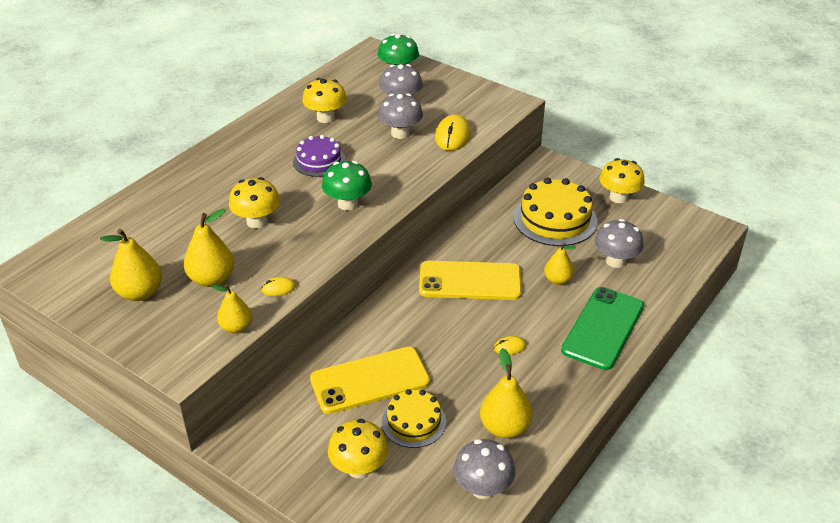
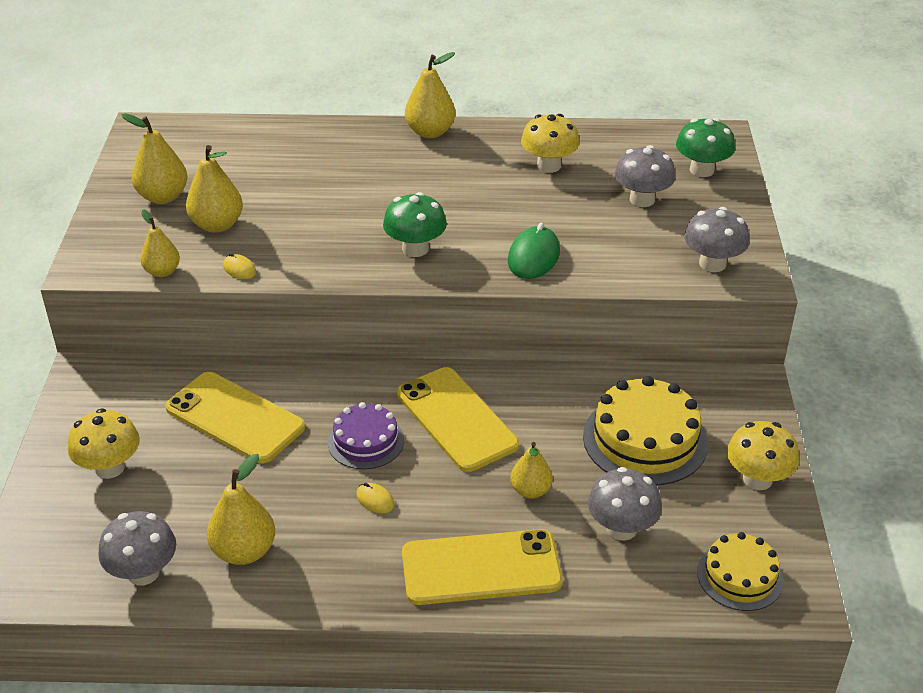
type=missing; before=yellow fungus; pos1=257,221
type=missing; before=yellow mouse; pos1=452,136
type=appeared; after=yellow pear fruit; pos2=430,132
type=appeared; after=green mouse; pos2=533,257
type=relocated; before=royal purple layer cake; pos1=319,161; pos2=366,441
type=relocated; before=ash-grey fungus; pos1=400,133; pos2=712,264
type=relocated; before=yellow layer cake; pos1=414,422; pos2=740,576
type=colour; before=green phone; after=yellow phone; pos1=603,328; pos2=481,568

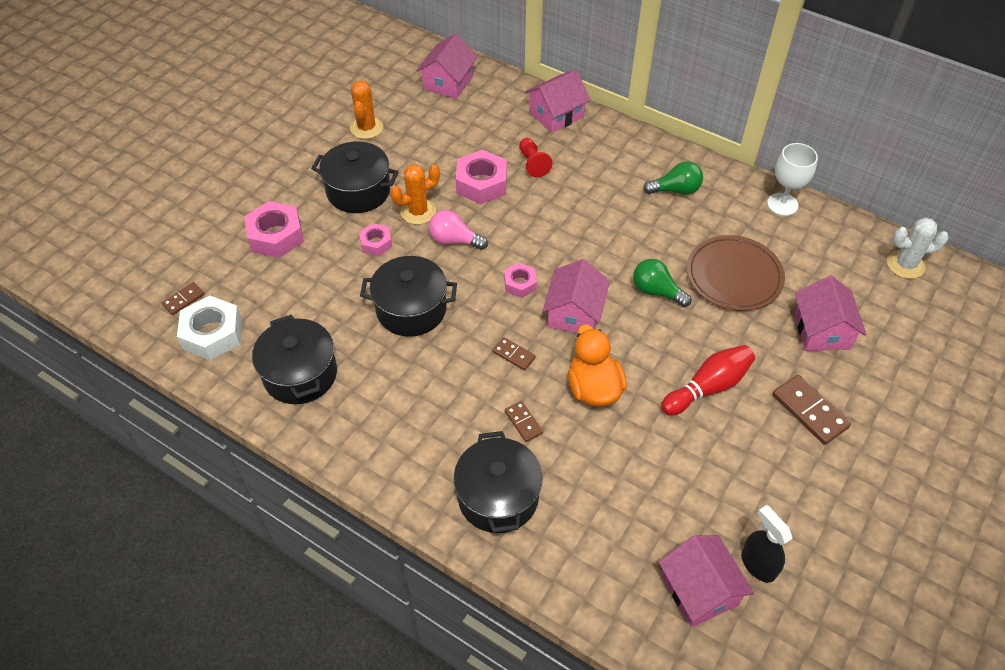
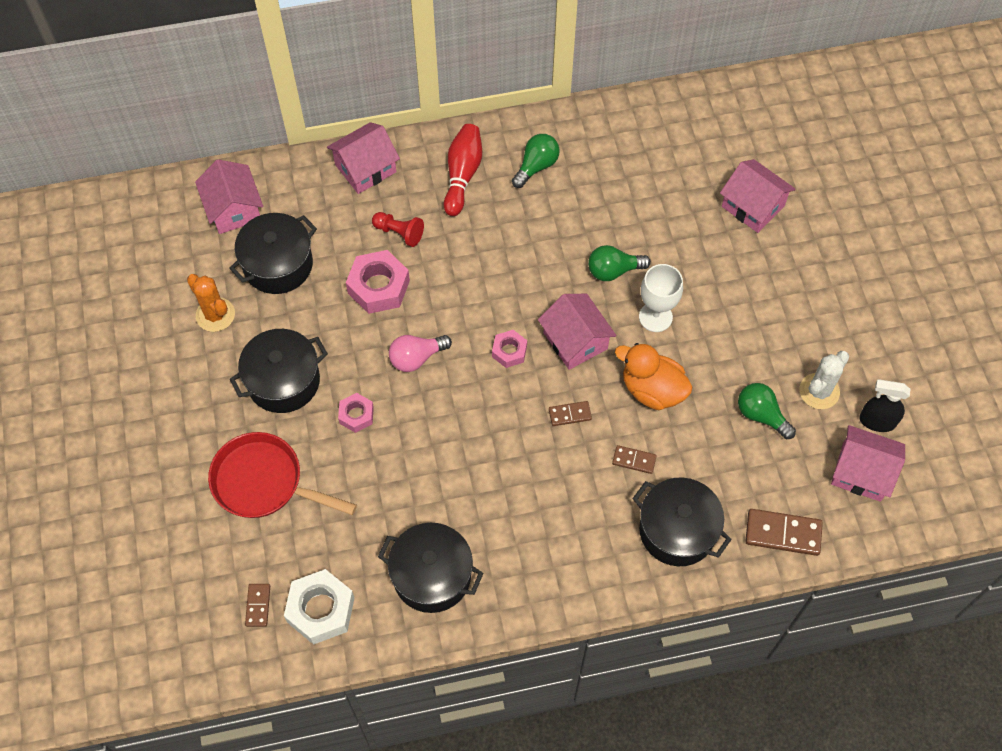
type=missing; before=orange-coloured cactus; pos1=418,211
type=missing; before=brown dinner plate; pos1=734,276
type=appeared; after=green bulb; pos2=761,415
type=relocated; before=ebony cooking pot; pos1=411,309; pos2=278,265
type=relocated; before=red bowling pin; pos1=708,387; pos2=462,175
type=relocated; before=snow-white goblet; pos1=782,204; pos2=655,317
type=relocated; before=brown domino tile; pos1=809,411; pos2=783,533
type=relocated; before=snow-white cactus; pos1=905,265; pos2=819,391
type=exchanged; before=pink hexagon nut; after=red frying pan; pos1=276,236; pos2=264,482
type=spun; before=pink cottage; pos1=556,114; pos2=365,168; turn=45

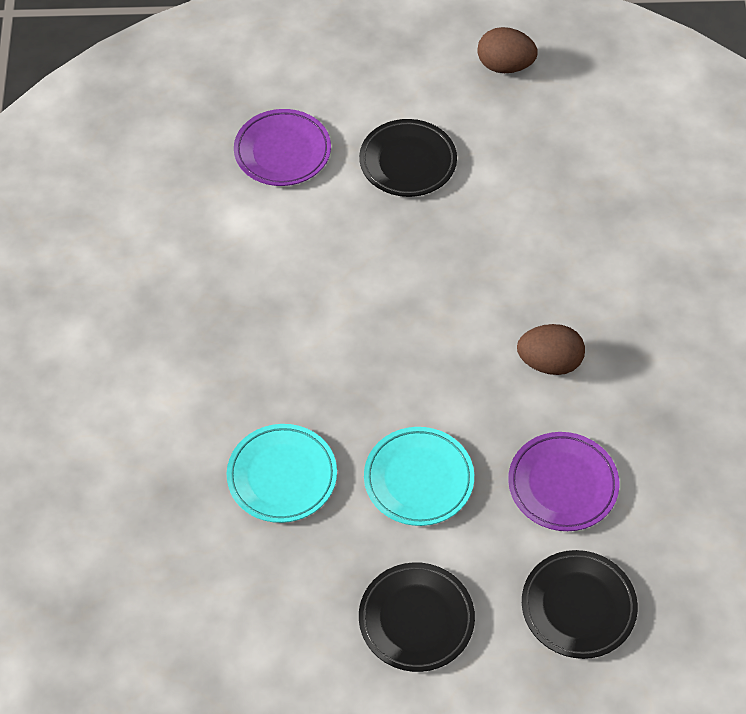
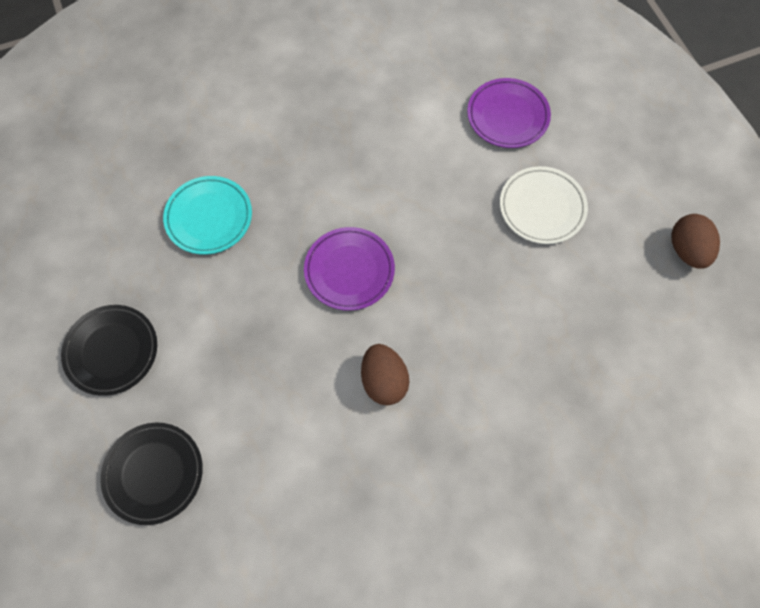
type=missing; before=turquoise dinner plate; pos1=418,479
type=relocated; before=royal purple dinner plate; pos1=562,484; pos2=349,271
type=colour; before=ebony dinner plate; after=snow-white dinner plate; pos1=408,162; pos2=542,208

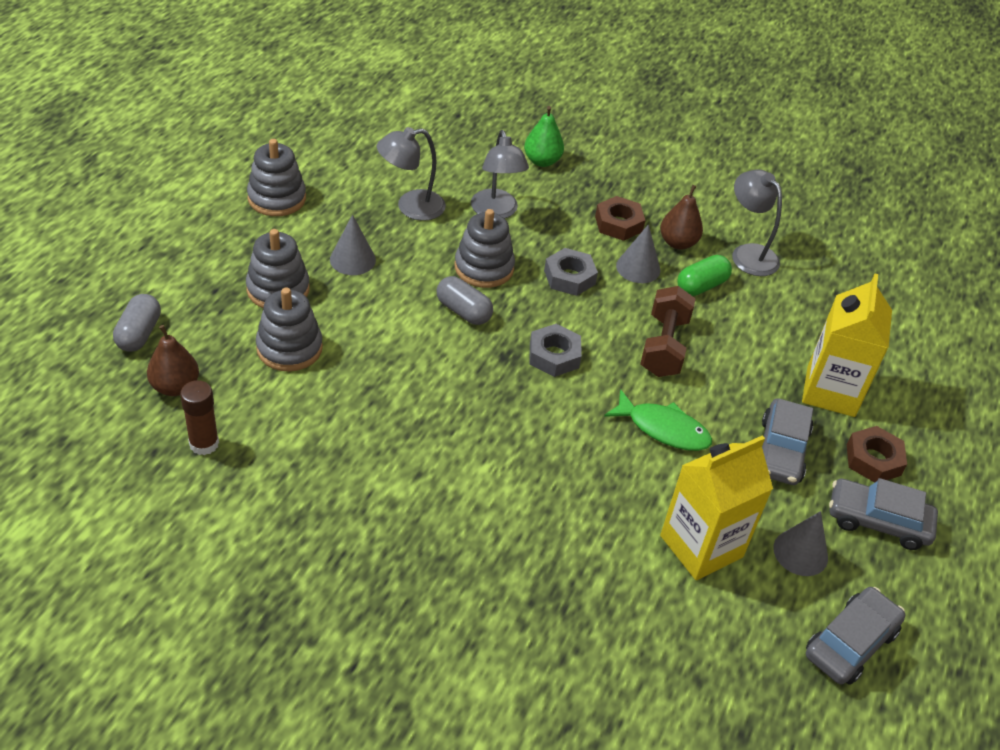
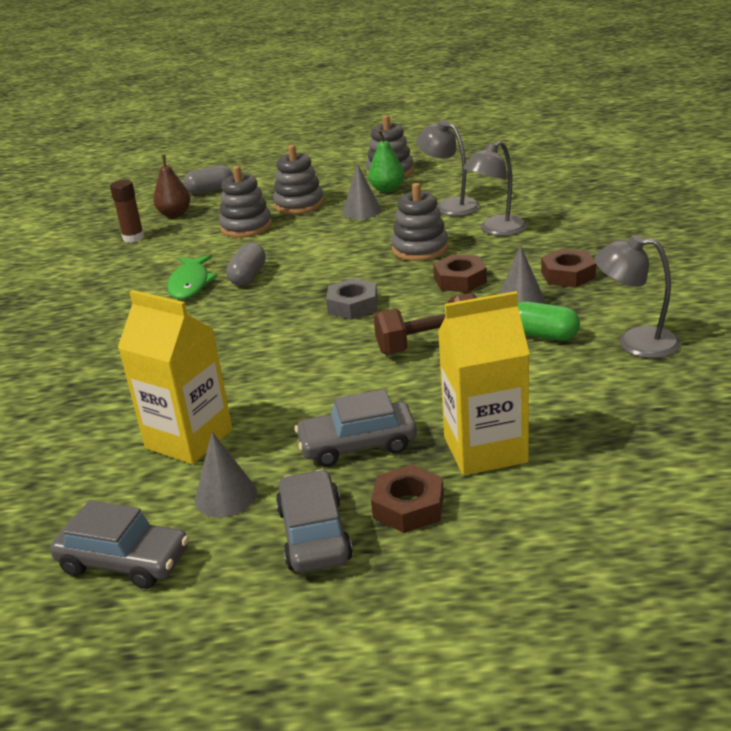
type=missing; before=brown pear fruit; pos1=678,243
type=relocated; before=ash-grey capsule; pos1=463,311; pos2=248,277
type=relocated; before=green pear fruit; pos1=542,161; pos2=387,189
type=relocated; before=green fish figure; pos1=663,429; pos2=190,284
type=colour; before=ash-grey hexagon nut; after=brown hexagon nut; pos1=569,277; pos2=460,280
type=spun; before=ash-grey lamp; pos1=748,254; pos2=635,342; turn=-105

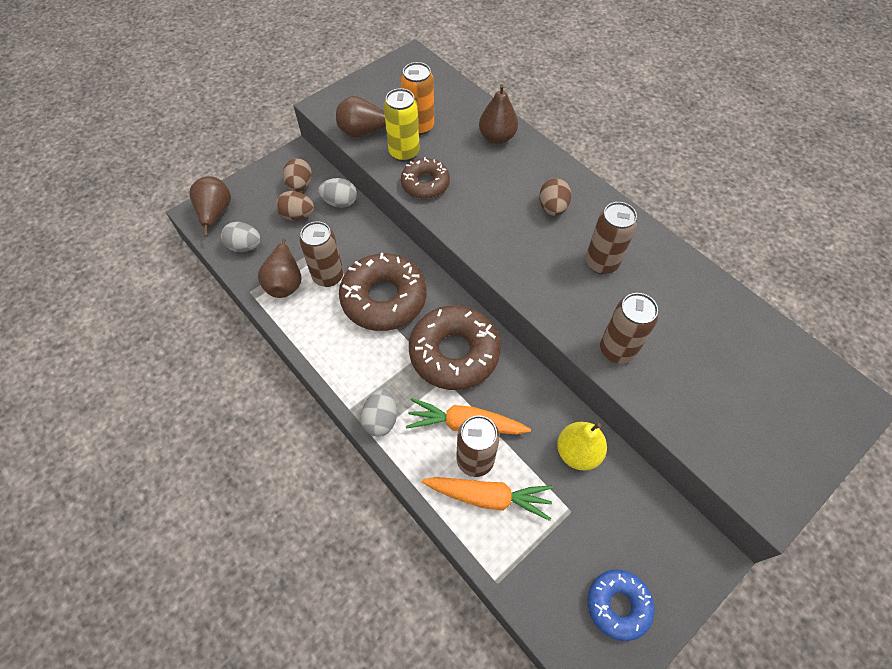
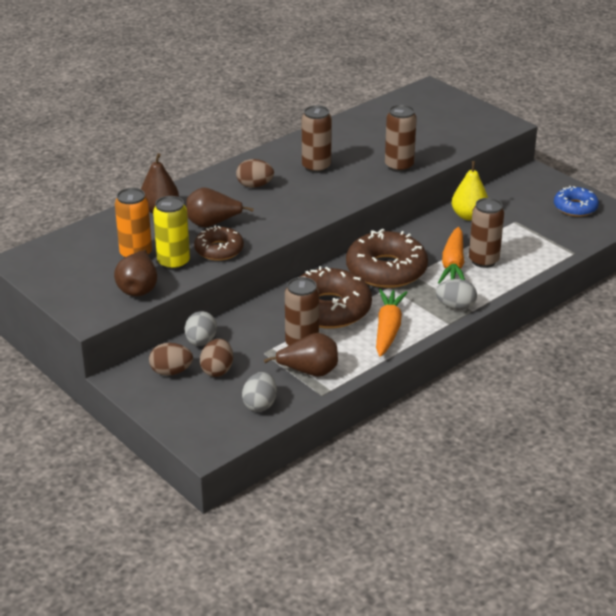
type=relocated; before=brown pear fruit; pos1=215,213; pos2=212,224
type=relocated; before=orange-coloured root vegetable; pos1=489,497; pos2=388,329

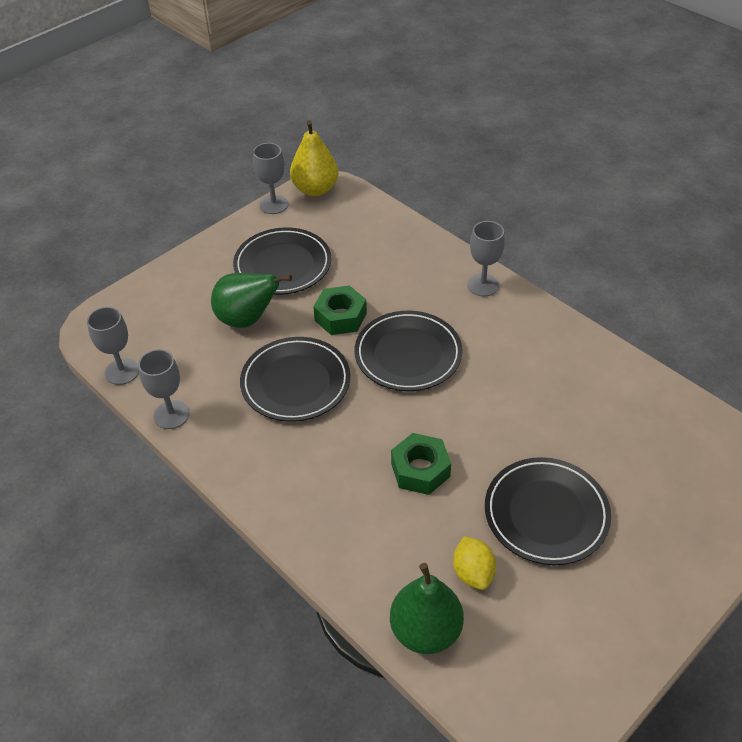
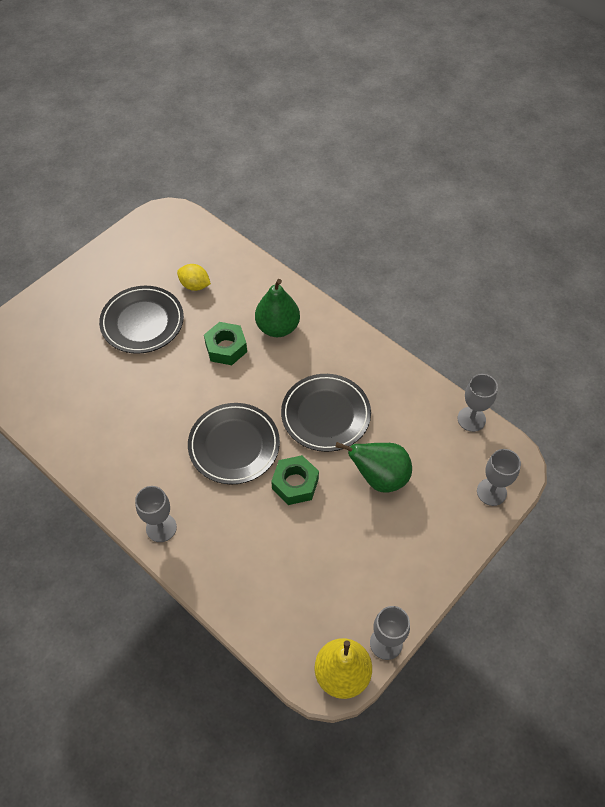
type=missing; before=ebony dinner plate; pos1=283,265
type=relocated; before=ash-grey goblet; pos1=171,415; pos2=491,492
type=relocated; before=green pear fruit; pos1=425,631; pos2=277,327
type=spun; before=yellow toy lemon; pos1=473,573; pos2=195,285; turn=-45

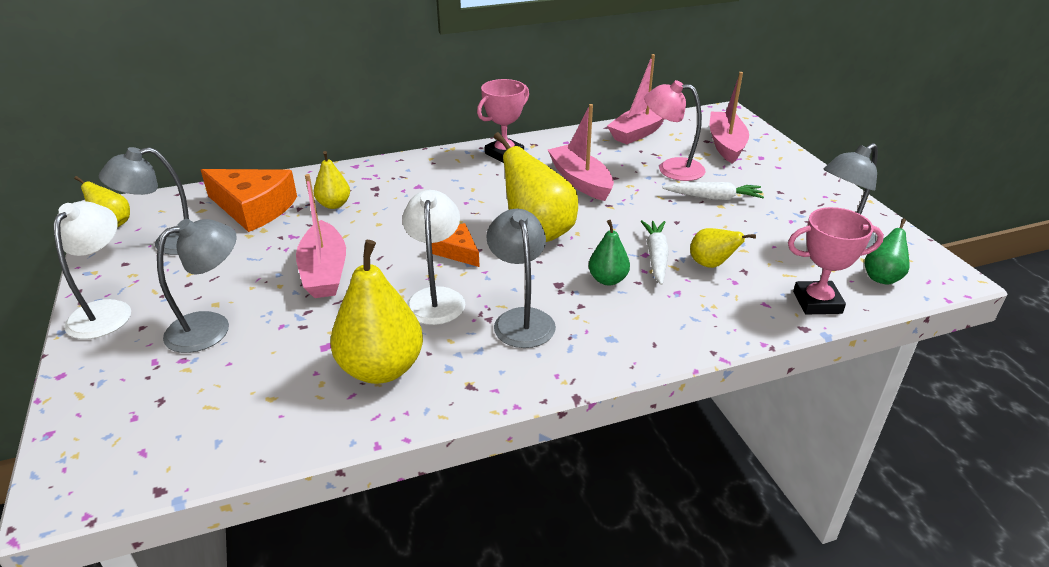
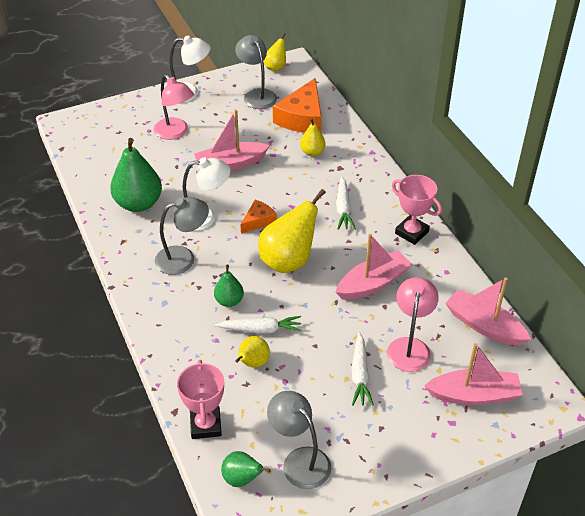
type=appeared; after=snow-white root vegetable; pos2=343,208
type=colour; before=ash-grey lamp; after=pink lamp; pos1=211,327; pos2=175,133
type=colour; before=yellow pear fruit; after=green pear fruit; pos1=381,369; pos2=138,203

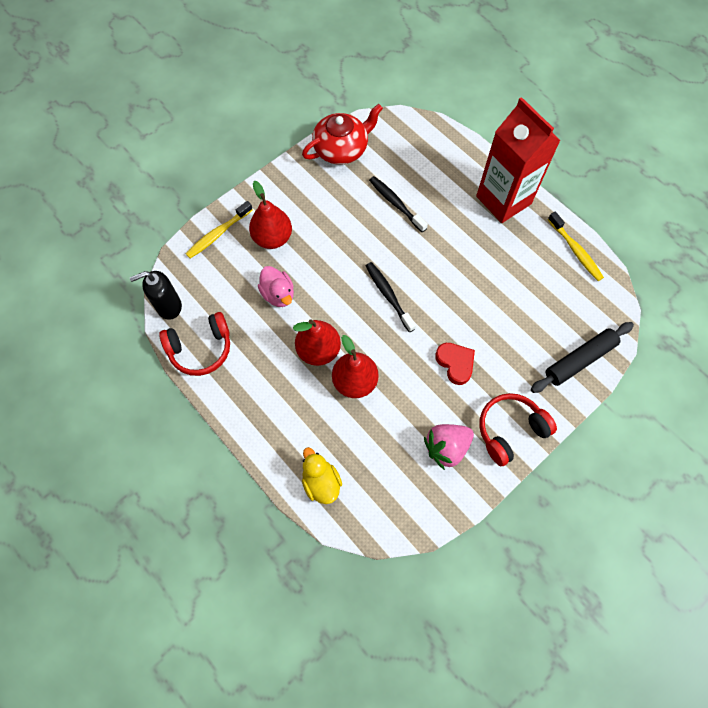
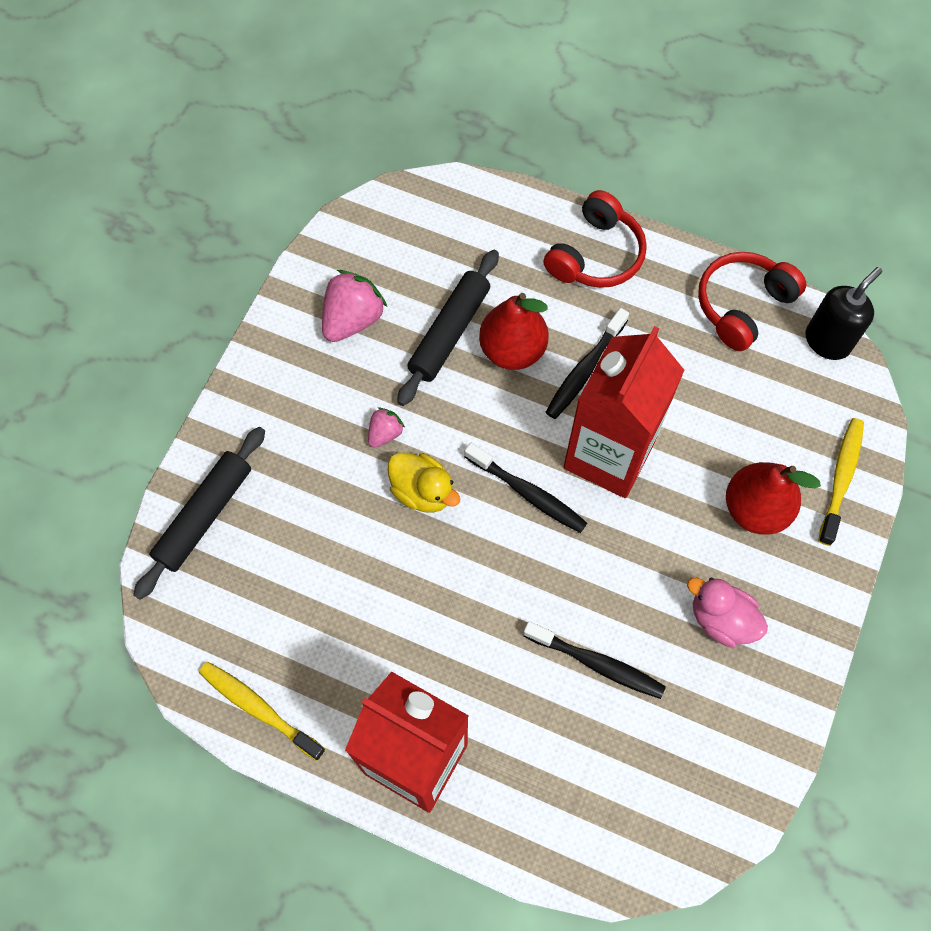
type=missing; before=red china teapot; pos1=341,149
type=appeared; after=ebony pastry roller; pos2=449,332
type=appeared; after=red juice carton; pos2=609,455
type=relocated; before=pink duck; pos1=278,294; pos2=721,619
type=relocated; before=yellow duck; pos1=321,482; pos2=422,491
type=relocated; before=red headset; pos1=510,430; pos2=596,255
type=exchanged; before=red pear fruit; after=ebony toothbrush; pos1=318,350; pos2=584,370
type=exchanged; before=red heart shape; after=pink toy strawberry; pos1=455,363; pos2=385,433

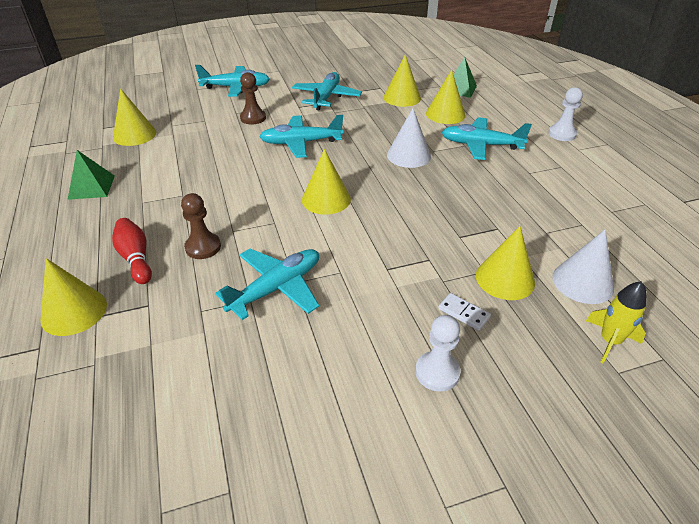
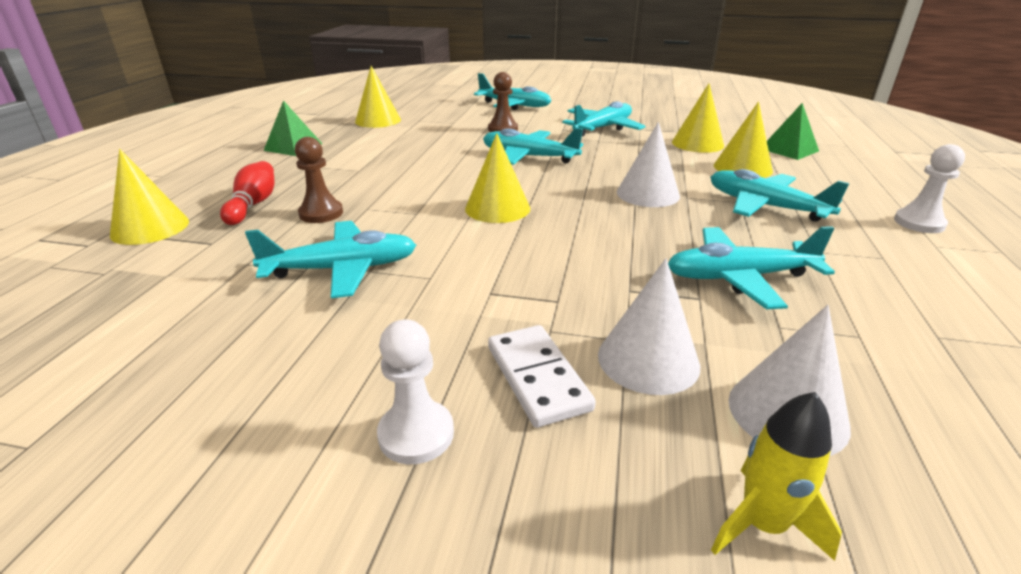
type=appeared; after=turquoise aeroplane; pos2=739,277
type=colour; before=yellow solid cone; after=snow-white solid cone; pos1=505,278; pos2=648,359
type=size; before=snow-white domino tile; pos1=463,313; pos2=537,378; scale=1.6

